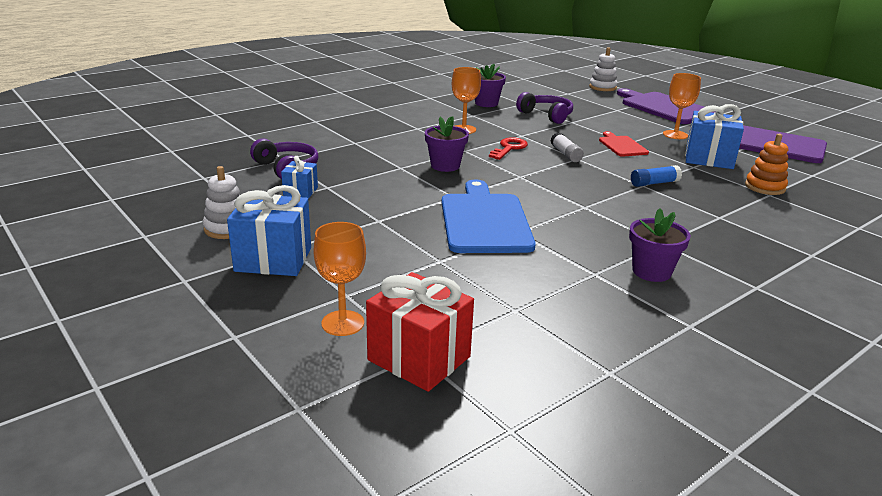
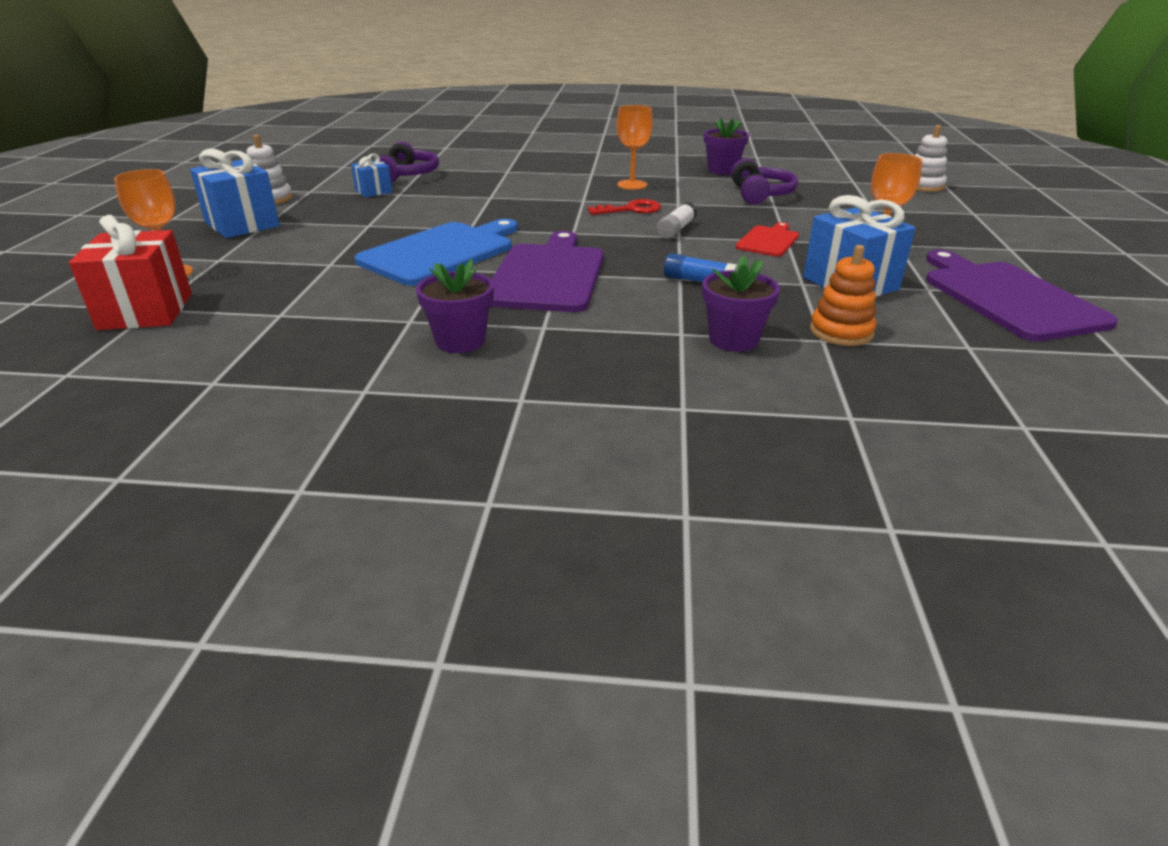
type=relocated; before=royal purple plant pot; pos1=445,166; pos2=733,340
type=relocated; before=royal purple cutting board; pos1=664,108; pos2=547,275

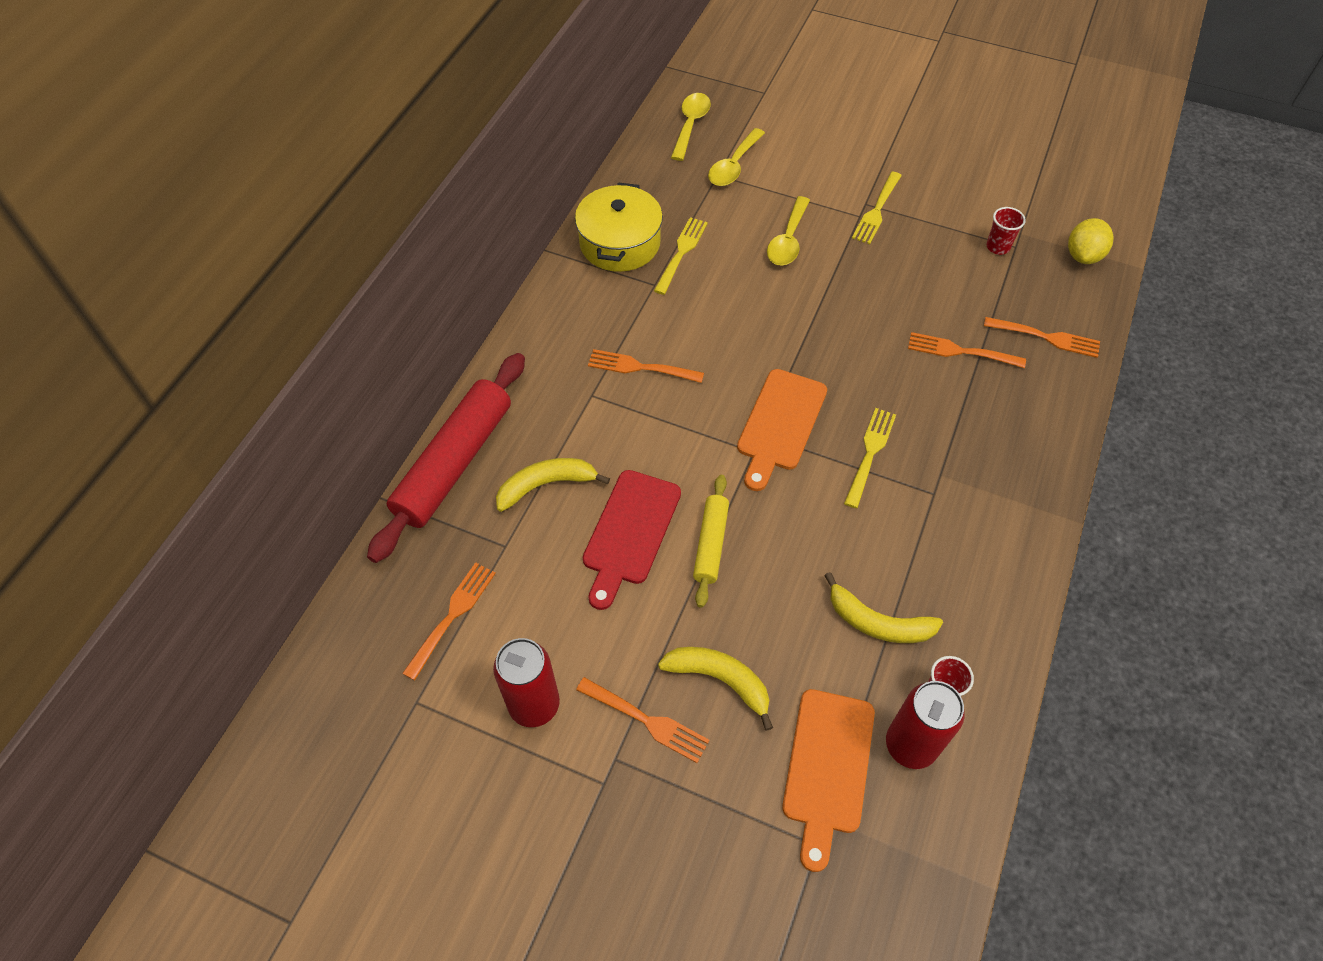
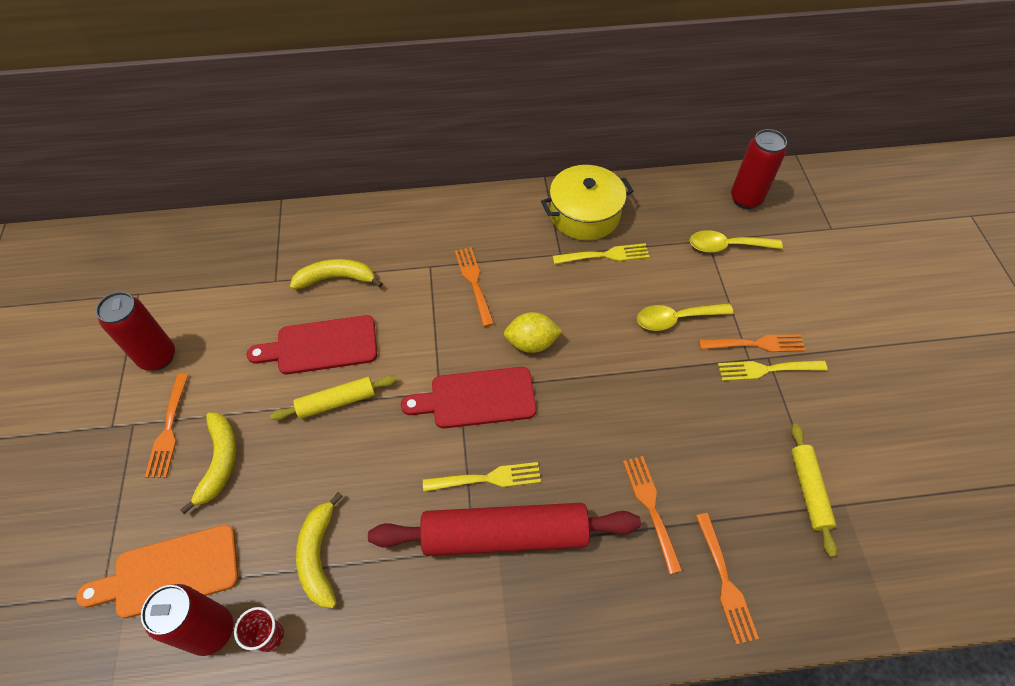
type=relocated; before=red pastry roller; pos1=454,463; pos2=504,535
type=relocated; before=orange-coloured fork; pos1=452,616; pos2=756,344
type=relocated; before=yellow toy lemon; pos1=1083,256; pos2=531,343
type=exchanged; before=yellow spoon; after=red soda can; pos1=690,125; pos2=746,199
type=exchanged; before=red cup; after=yellow pastry roller; pos1=998,247; pos2=808,490
type=colour; before=orange-coloured cutting board; after=red cutting board; pos1=780,424; pos2=477,398
type=spun; before=yellow toy banana; pos1=546,485; pos2=336,278; turn=-45

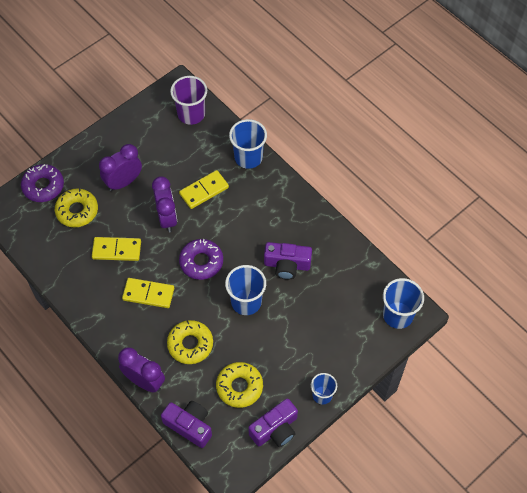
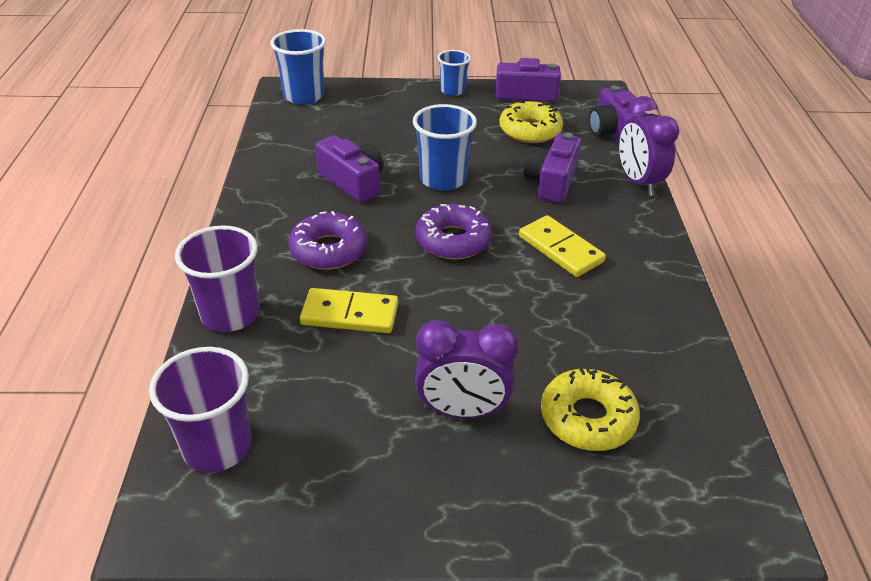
type=missing; before=yellow domino tile; pos1=116,250
type=missing; before=royal purple bedside clock; pos1=167,218
type=relocated; before=royal purple doughnut; pos1=43,186; pos2=328,250
type=exchanged; before=yellow doughnut; after=royal purple compact camera; pos1=190,344; pos2=551,182
type=colour; before=cobalt cup; after=royal purple cup; pos1=248,157; pos2=230,314

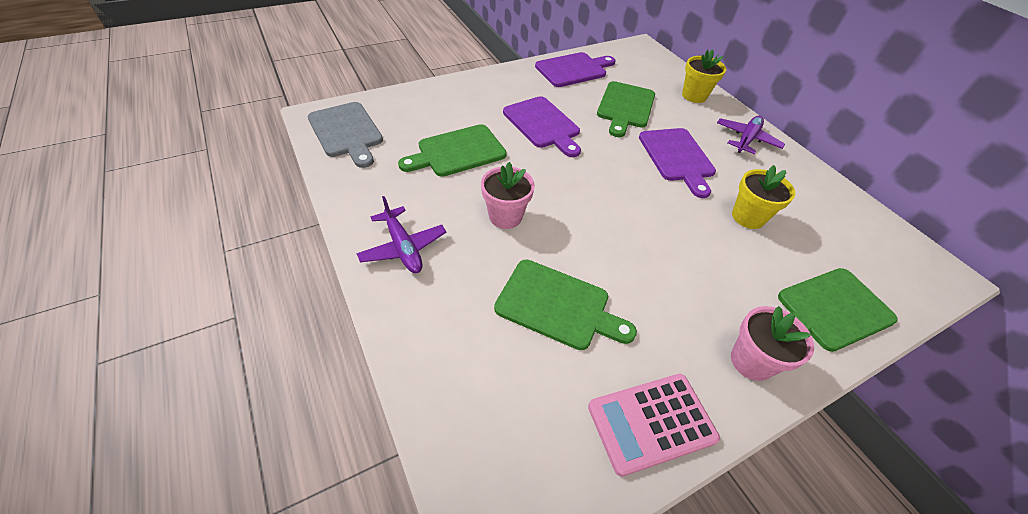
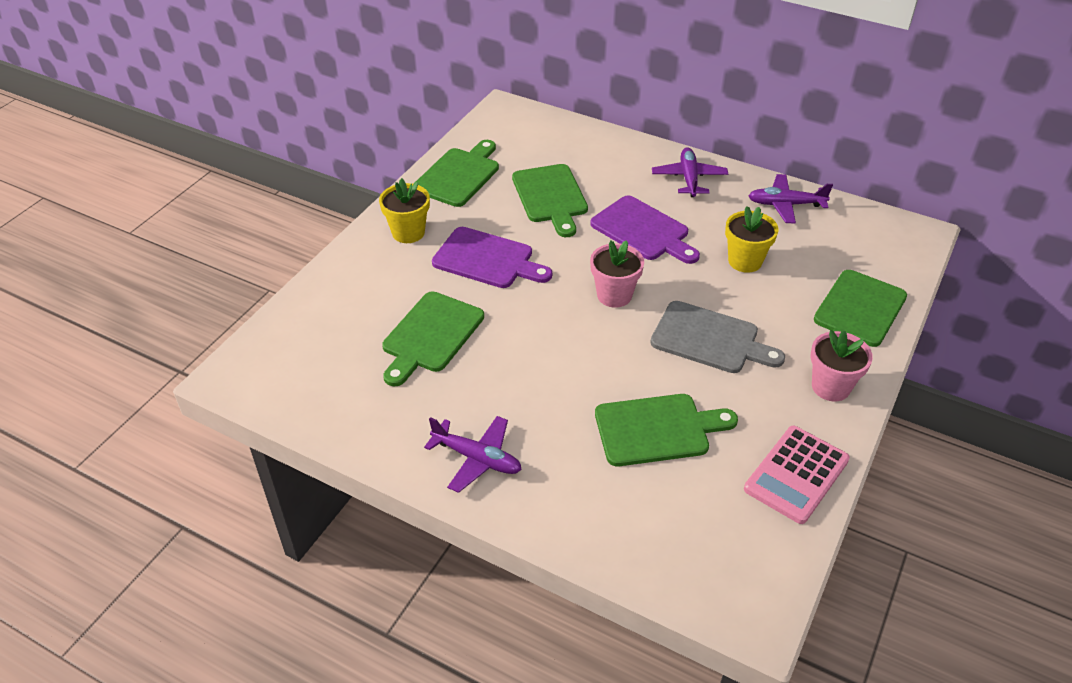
type=appeared; after=royal purple aeroplane; pos2=785,205
type=relocated; before=ash-grey cutting board; pos1=346,132; pos2=710,339
type=relocated; before=pink plant pot; pos1=505,216; pos2=614,295
type=relocated; before=yellow plant pot; pos1=694,96; pos2=408,232
type=colour; before=royal purple cutting board; after=green cutting board; pos1=573,69; pos2=459,175

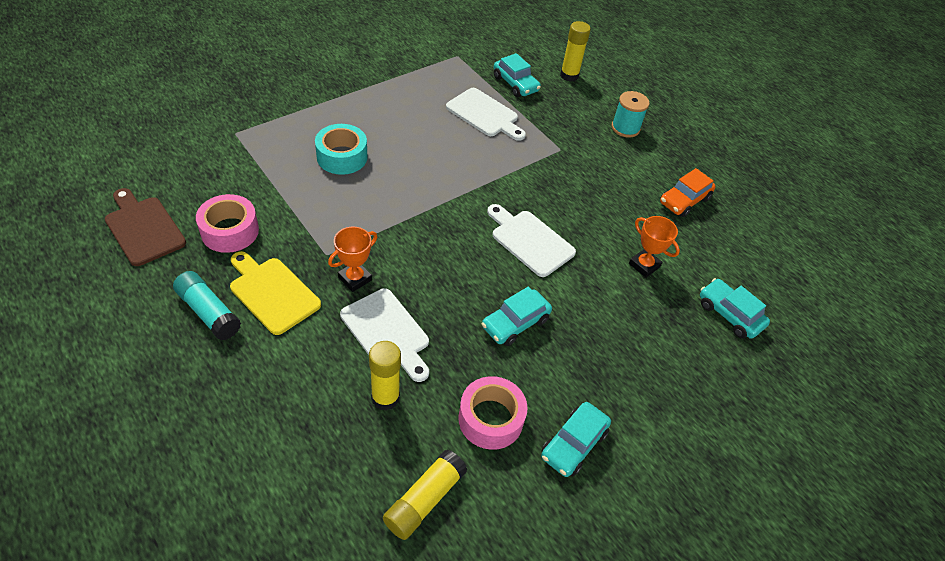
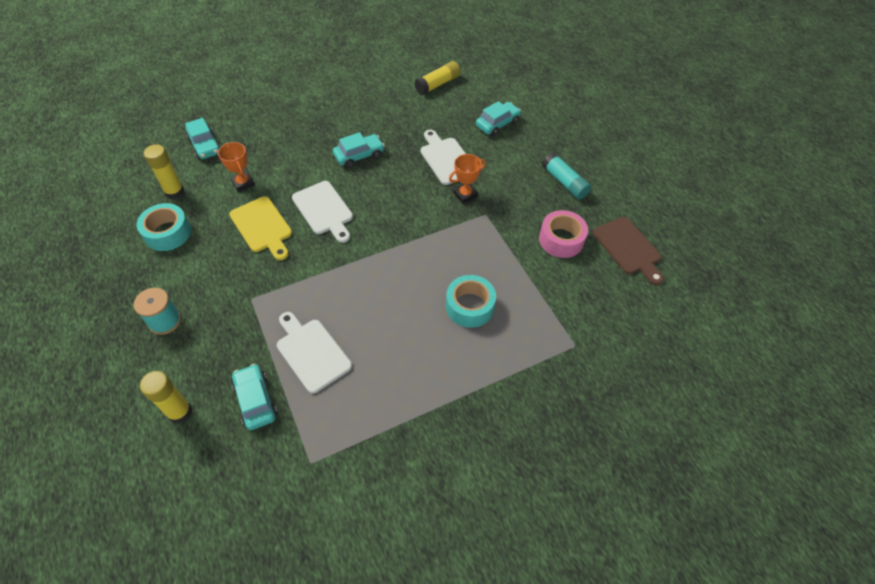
type=missing; before=pink tape; pos1=490,419
type=relocated; before=yellow cutting board; pos1=272,293; pos2=262,227
type=relocated; before=yellow glue; pos1=385,397; pos2=174,192
type=relocated; before=turquoise toy car; pos1=573,444; pos2=497,124
type=exchanged; before=orange-coloured toy car; after=turquoise tape; pos1=684,200; pos2=167,233

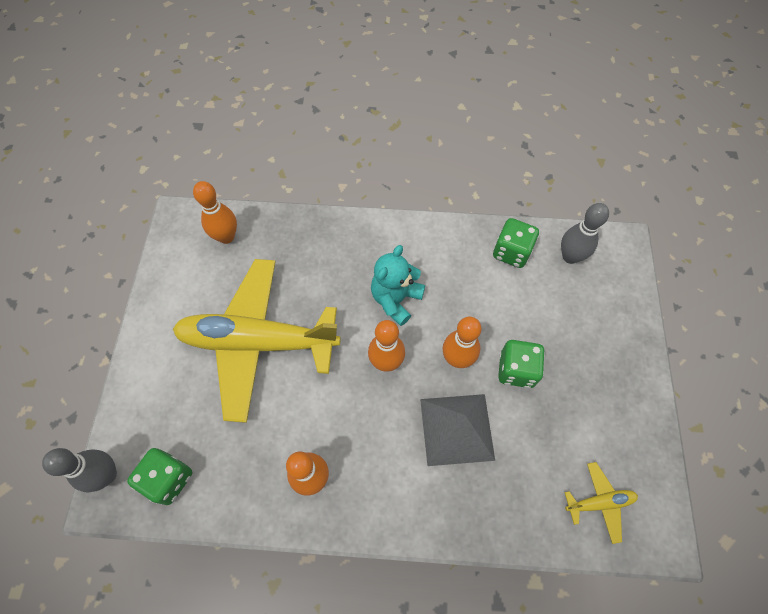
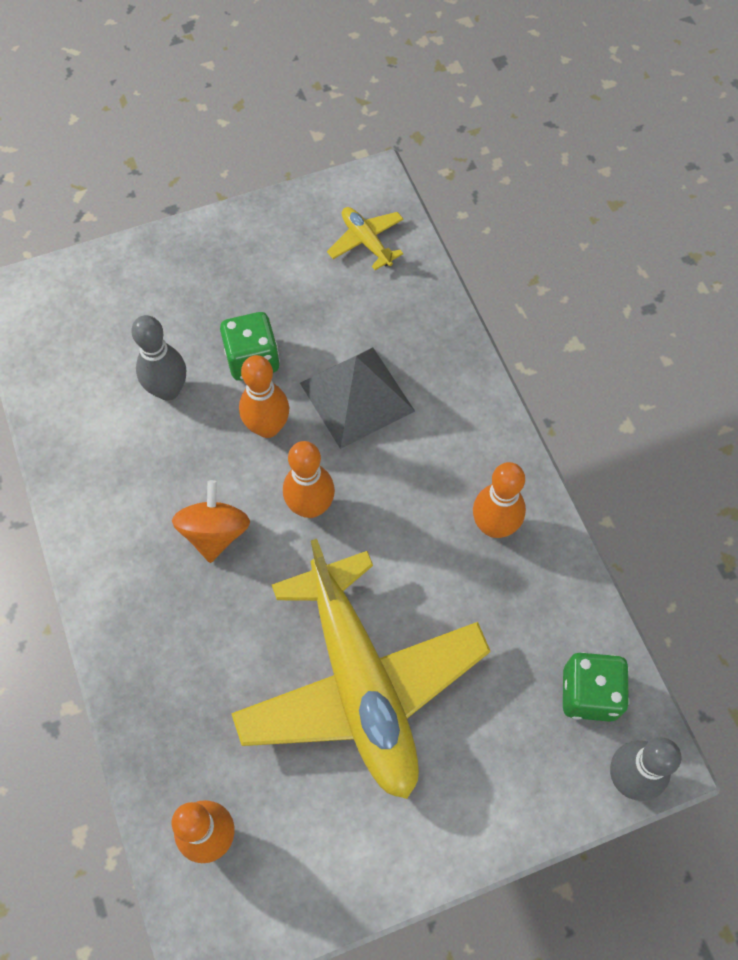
type=missing; before=green die; pos1=511,252
type=relocated; before=ash-grey bowling pin; pos1=570,256; pos2=168,390
type=exchanged; before=turquoise stuffed bear; after=orange-coloured whirligig; pos1=395,299; pos2=215,533

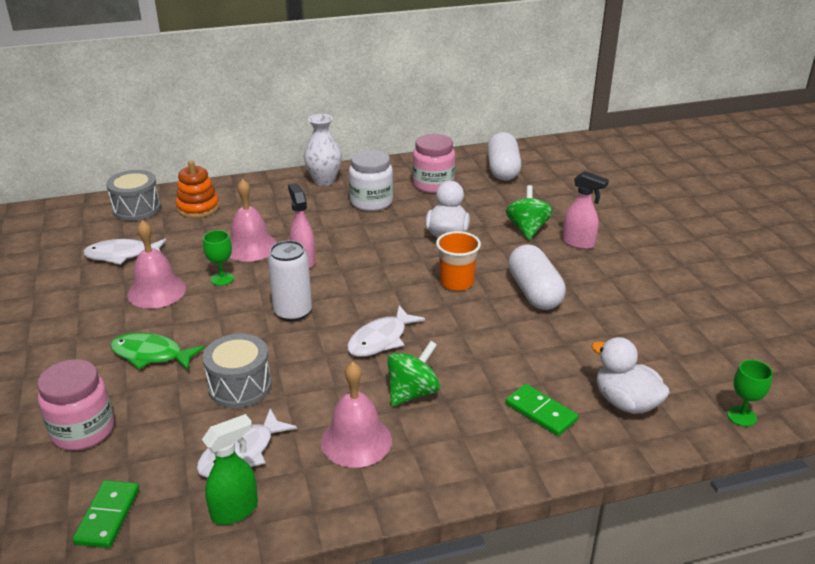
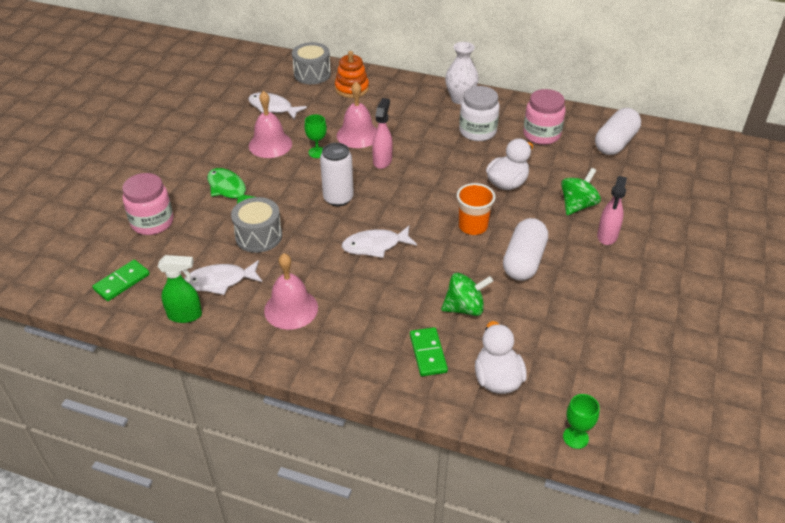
type=relocated; before=green whirligig; pos1=412,393; pos2=465,308
type=spun; before=pink sprayer; pos1=579,243; pos2=607,236; turn=45

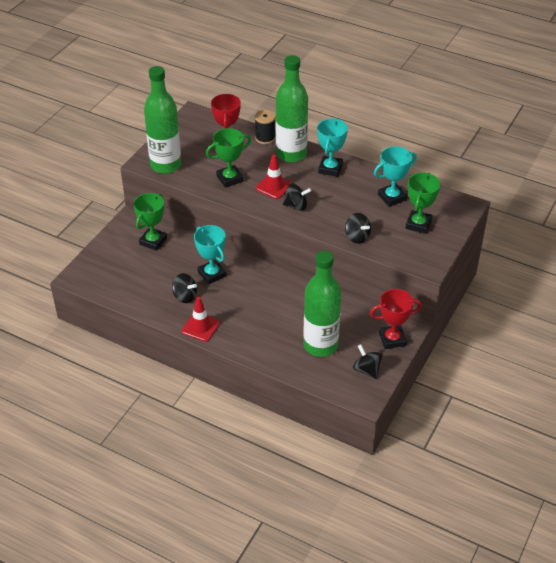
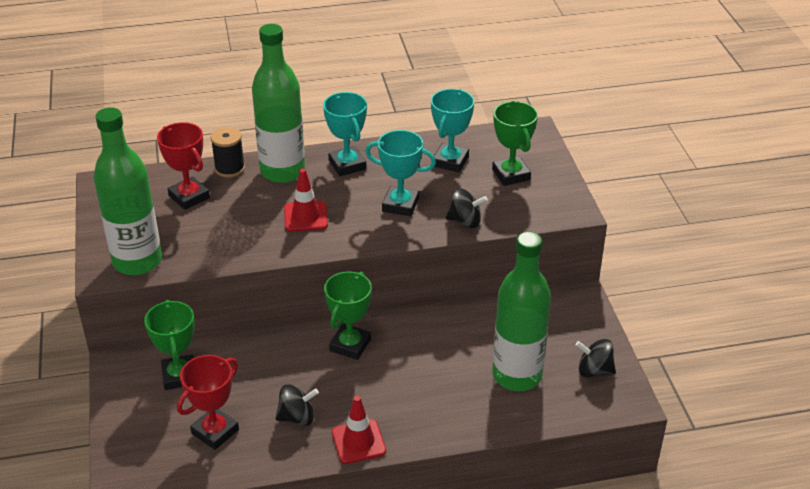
type=missing; before=ebony whirligig; pos1=296,206
type=relocated; before=turquoise trophy; pos1=212,274; pos2=400,205
type=relocated; before=green trophy; pos1=230,178; pos2=350,345
type=relocated; before=red trophy; pos1=392,339; pos2=215,431

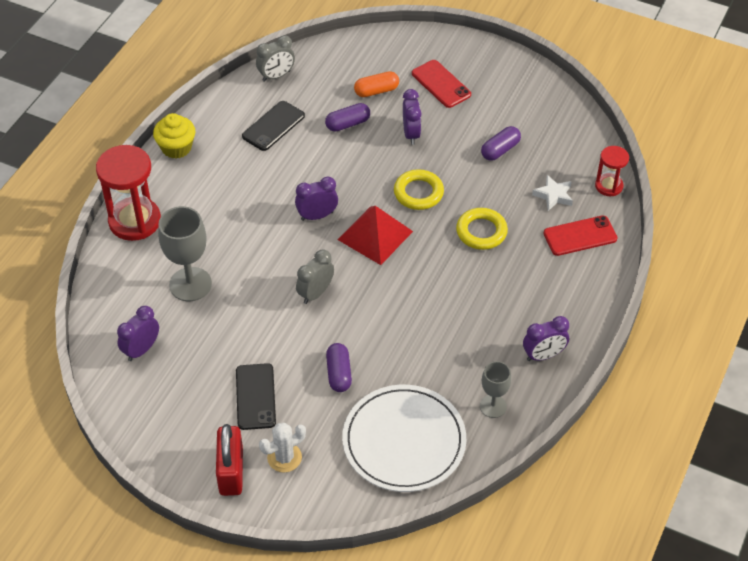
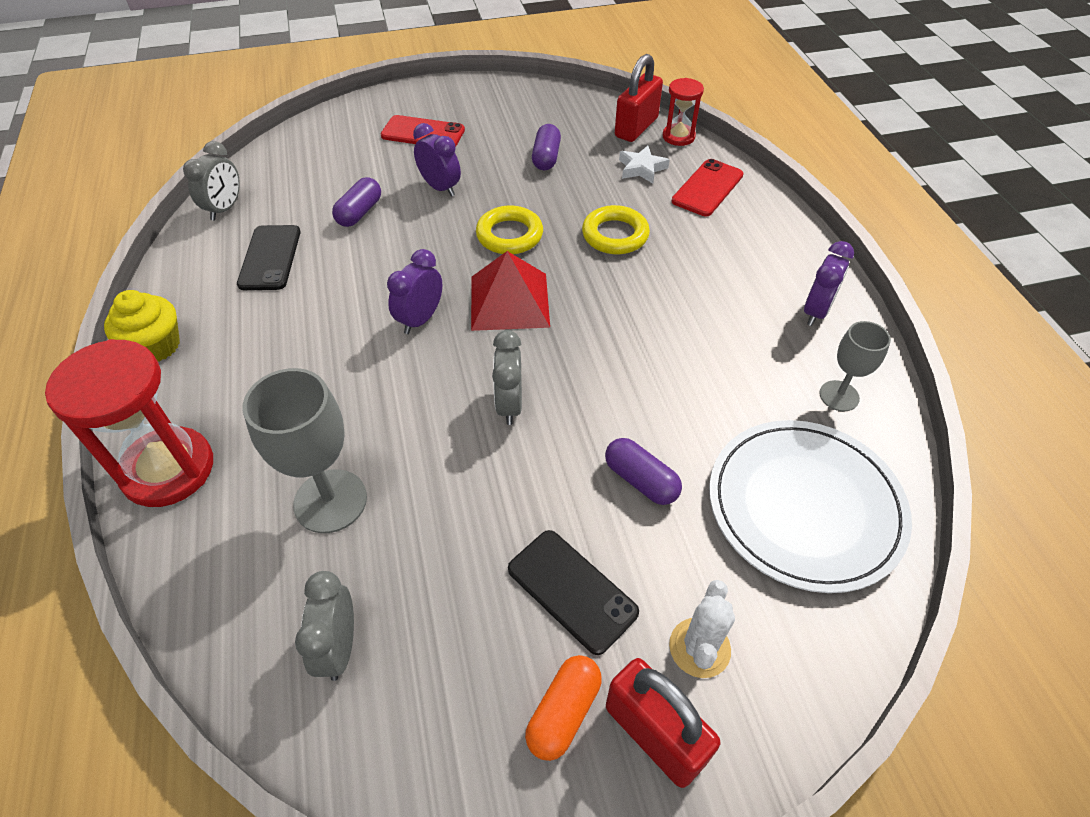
type=appeared; after=red lock; pos2=636,127
type=relocated; before=orange-coloured capsule; pos1=376,91; pos2=563,712
type=colour; before=royal purple bedside clock; after=ash-grey bedside clock; pos1=141,349; pos2=339,647

